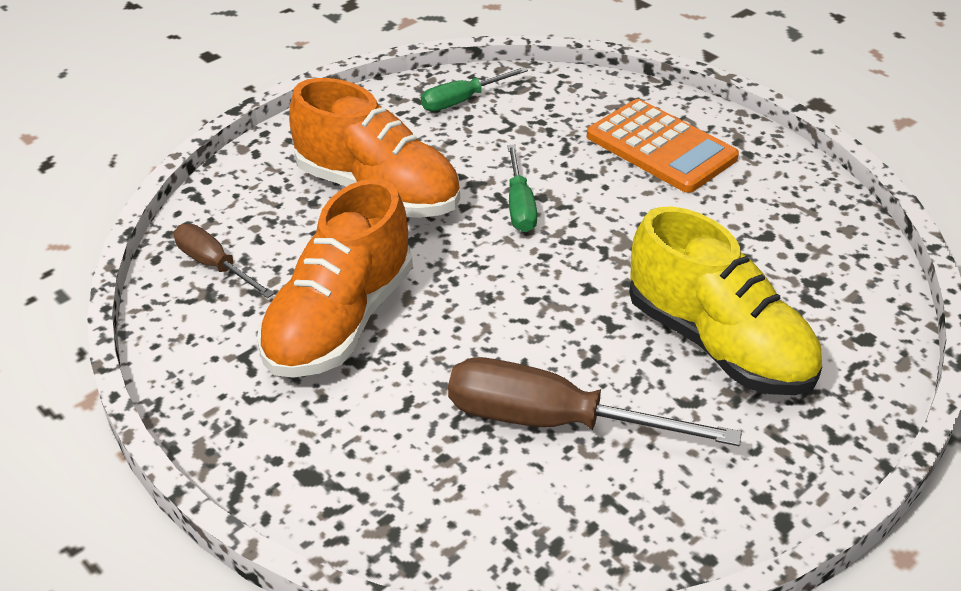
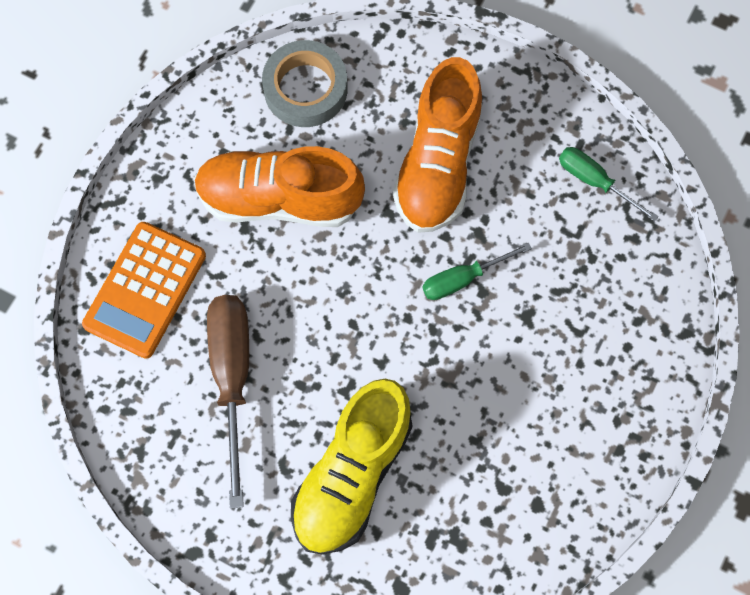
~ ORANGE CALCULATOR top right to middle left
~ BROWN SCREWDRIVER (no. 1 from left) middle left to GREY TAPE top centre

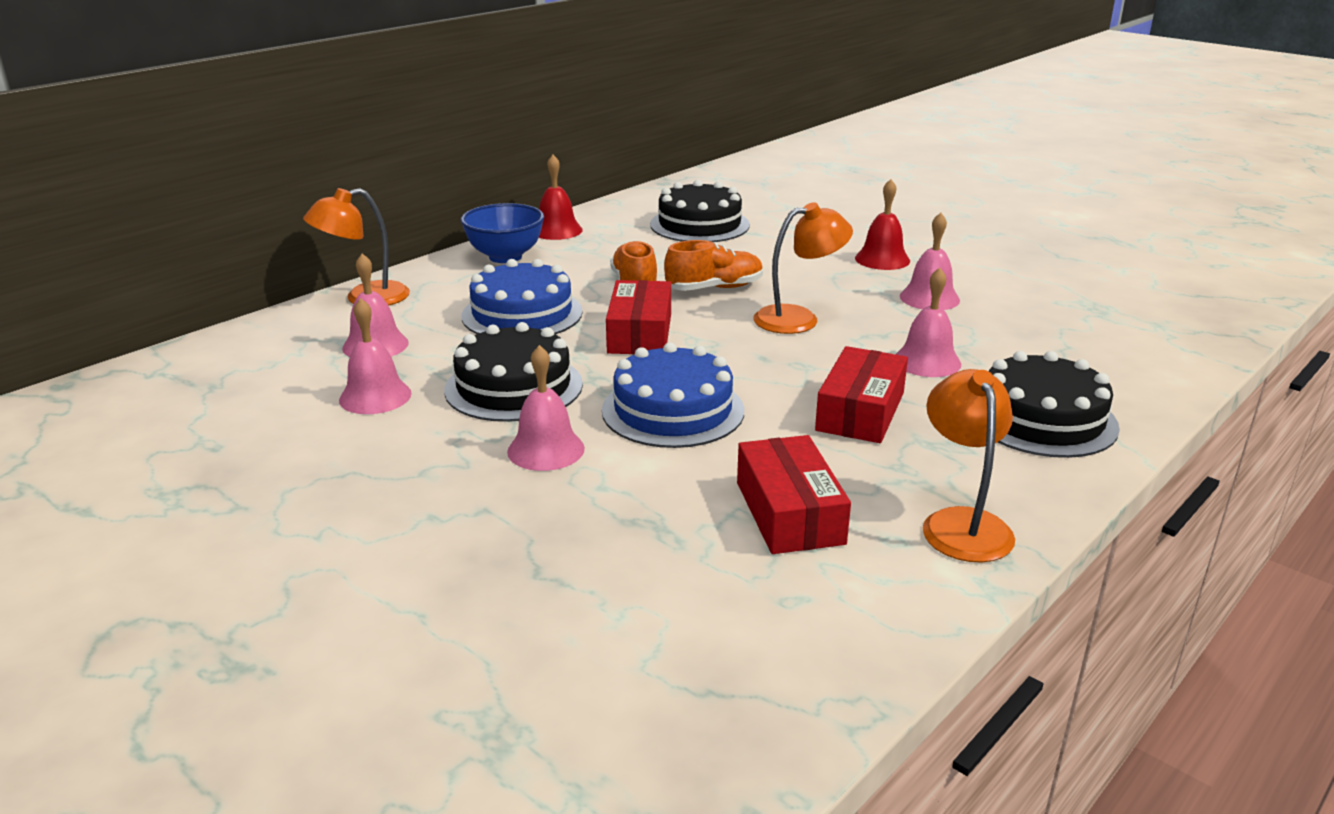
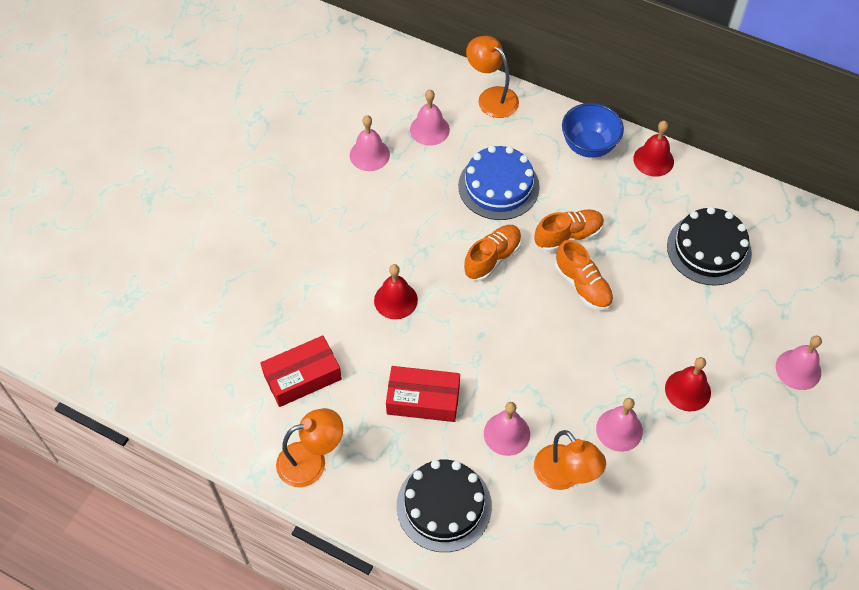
~ ORANGE LAMP (no. 2 from left in the first image) top centre to ORANGE LAMP (no. 3 from left) bottom centre
~ RED BOX (no. 1 from left) centre to ORANGE SHOE (no. 1 from left) centre
- BLACK CAKE (no. 1 from left) centre
~ BLUE CAKE (no. 2 from left) centre to RED BELL (no. 1 from left) centre
~ PINK BELL (no. 3 from left in the first image) centre to PINK BELL (no. 5 from left) middle right

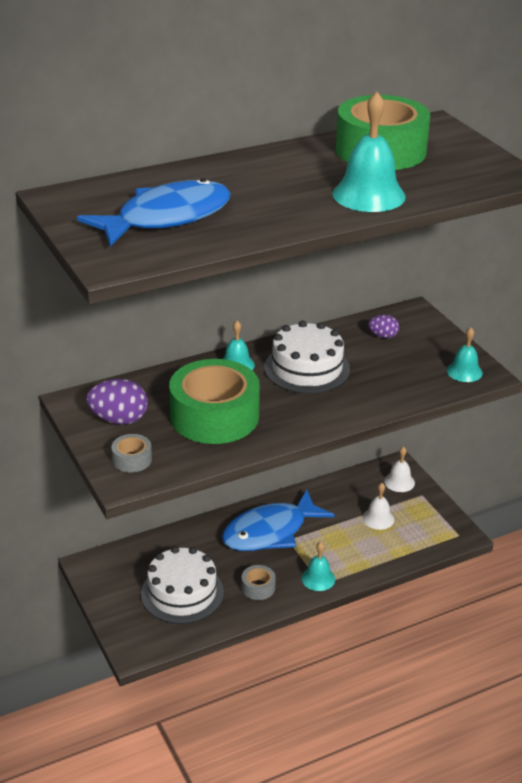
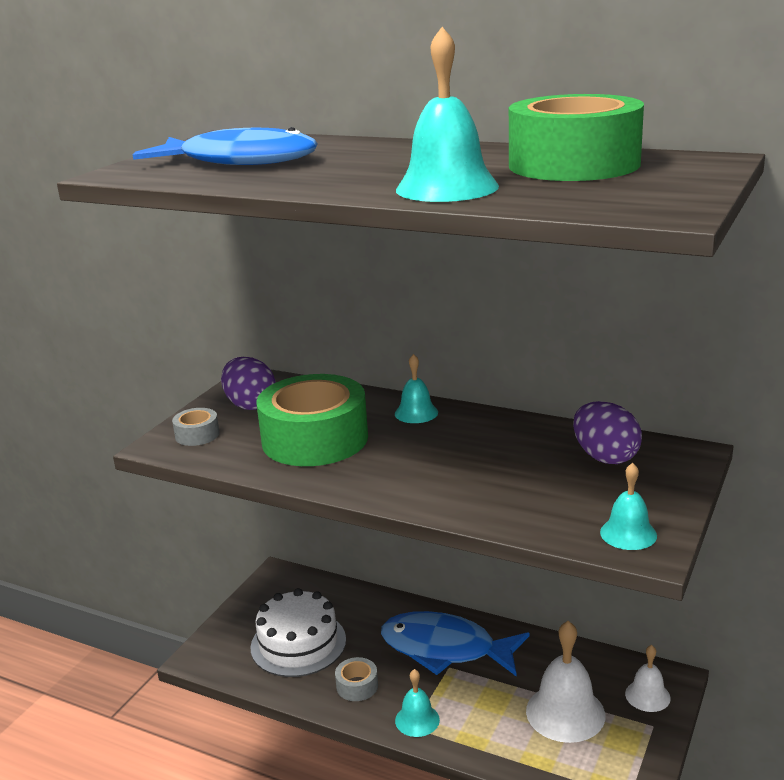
~ PURPLE EGG (no. 2 from left) middle right = middle right x1.76
- WHITE CAKE (no. 2 from left) centre
~ WHITE BELL (no. 1 from left) middle right = bottom right x1.75

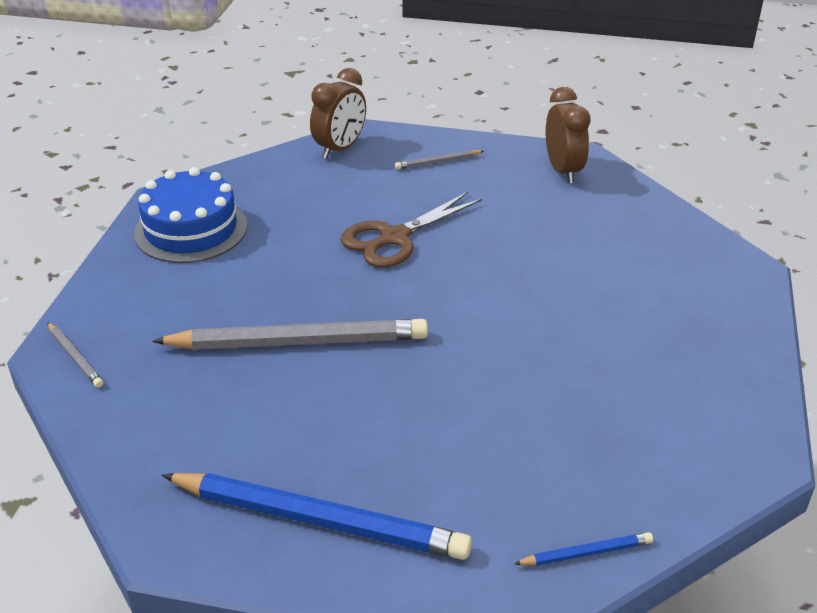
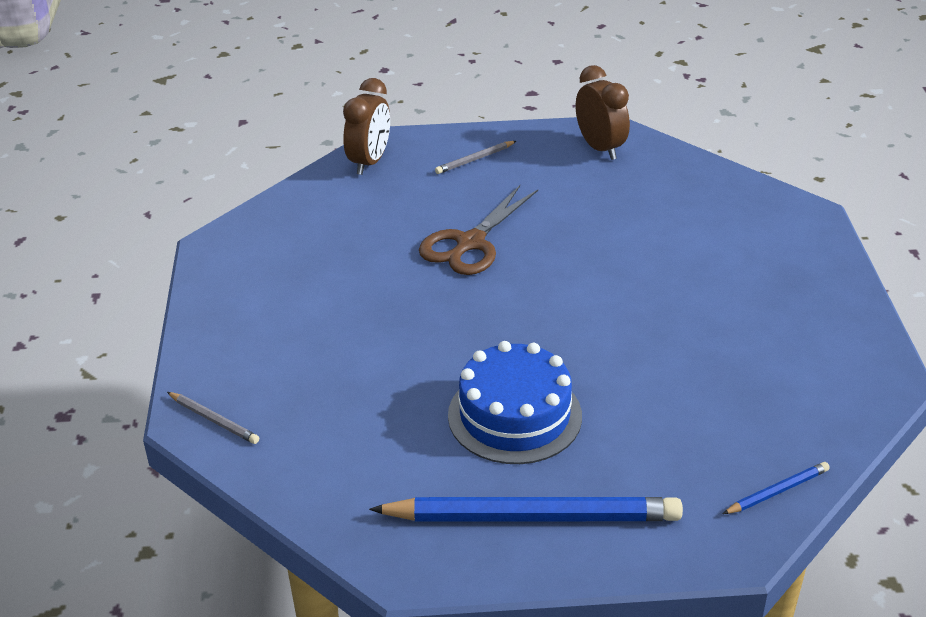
~ BLUE CAKE middle left to centre
- GREY PENCIL (no. 2 from left) centre

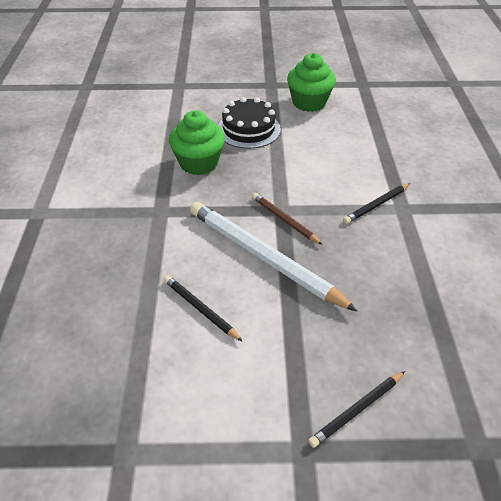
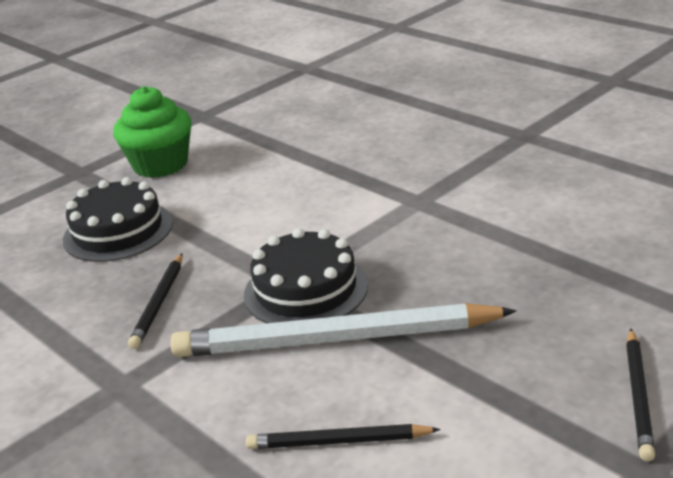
- GREEN CUPCAKE (no. 1 from left) top centre
~ BLACK PENCIL (no. 3 from left in the first image) middle right to BLACK PENCIL (no. 1 from left) middle left
~ BROWN PENCIL centre to BLACK CAKE (no. 2 from left) centre

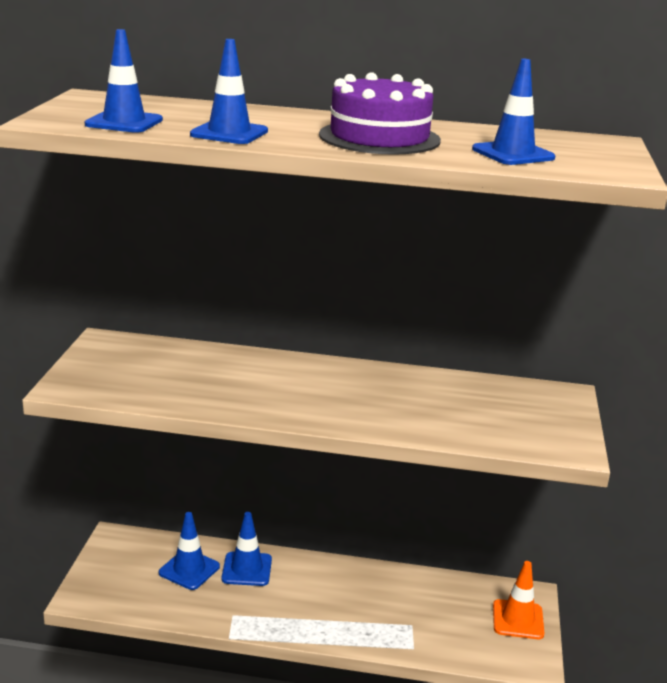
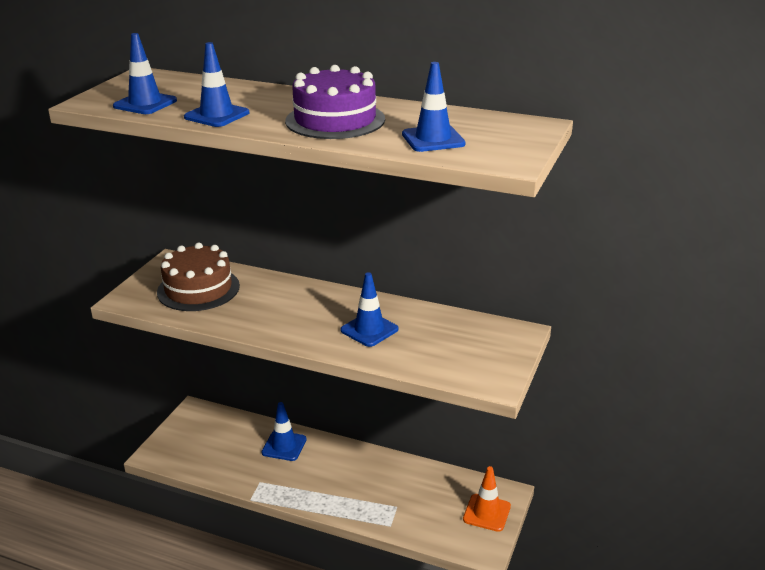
~ BLUE TRAFFIC CONE (no. 2 from left in the first image) bottom left to BLUE TRAFFIC CONE (no. 4 from left) centre
+ BROWN CAKE middle left

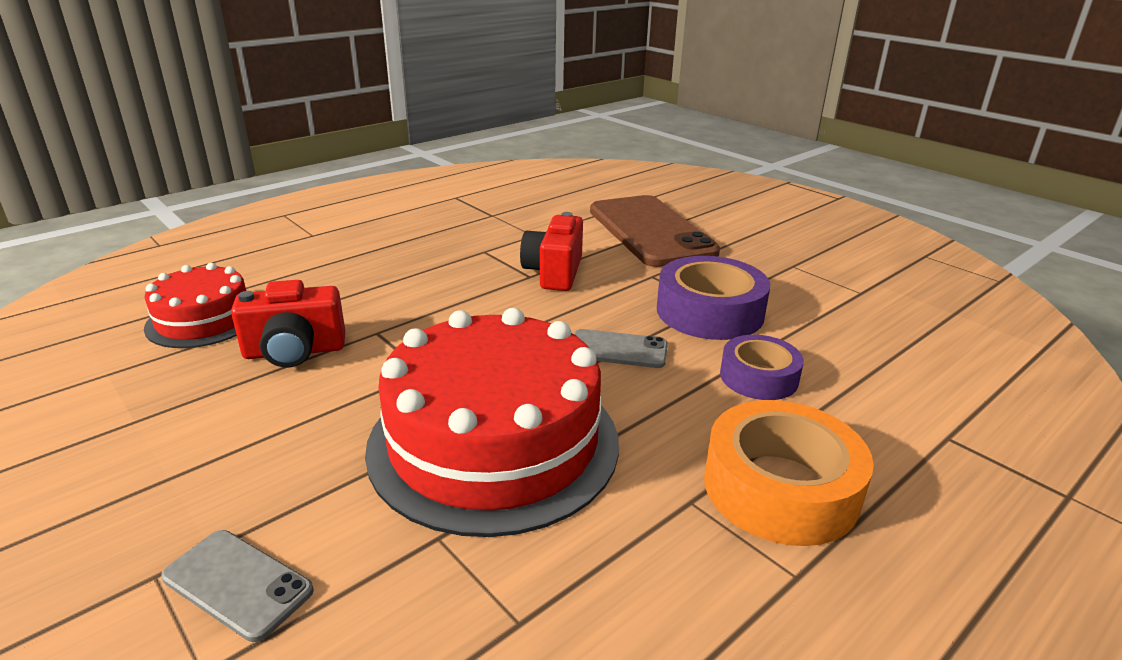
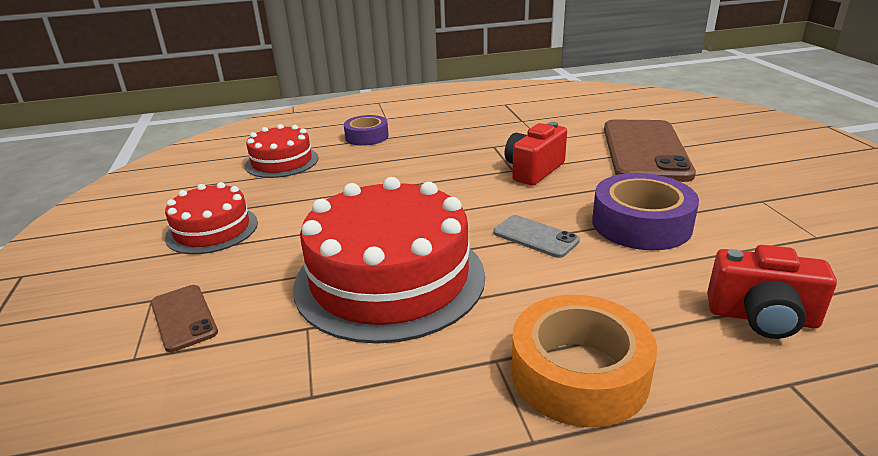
~ RED CAMERA (no. 1 from left in the first image) middle left to RED CAMERA (no. 2 from left) middle right
~ PURPLE TAPE (no. 2 from left in the first image) middle right to PURPLE TAPE (no. 1 from left) top centre
~ GREY PHONE (no. 1 from left) bottom left to BROWN PHONE (no. 1 from left) bottom left
+ RED CAKE (no. 1 from left) middle left

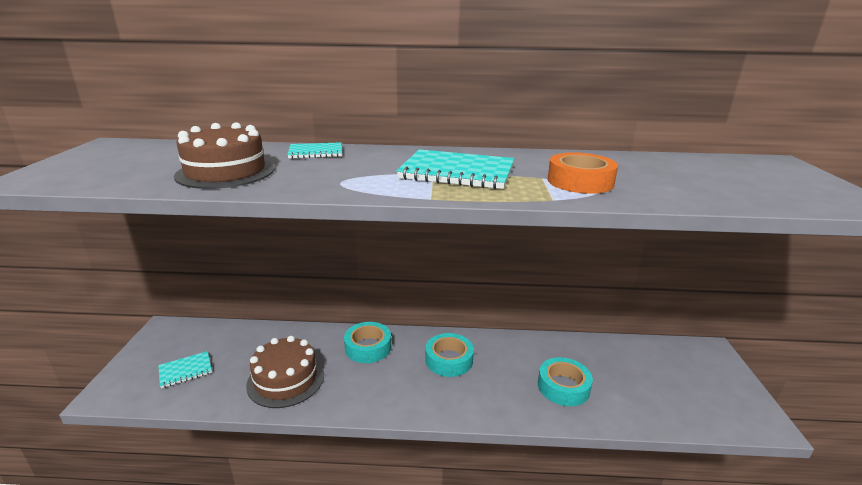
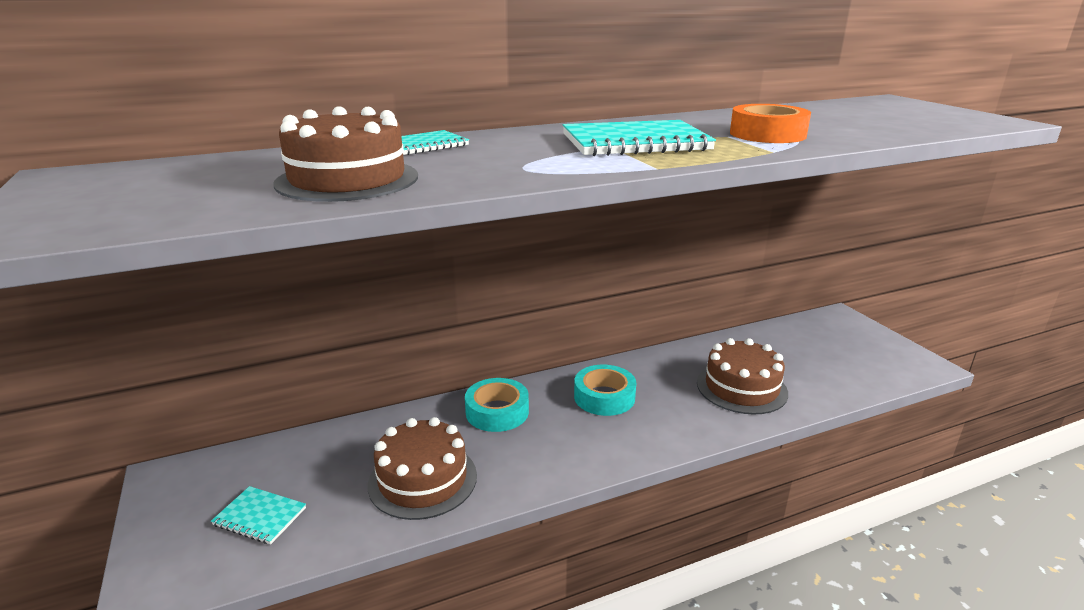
~ TURQUOISE NOTEBOOK (no. 1 from left) bottom left = bottom left 75 degrees clockwise
~ TURQUOISE TAPE (no. 3 from left) bottom centre to BROWN CAKE (no. 3 from left) middle right

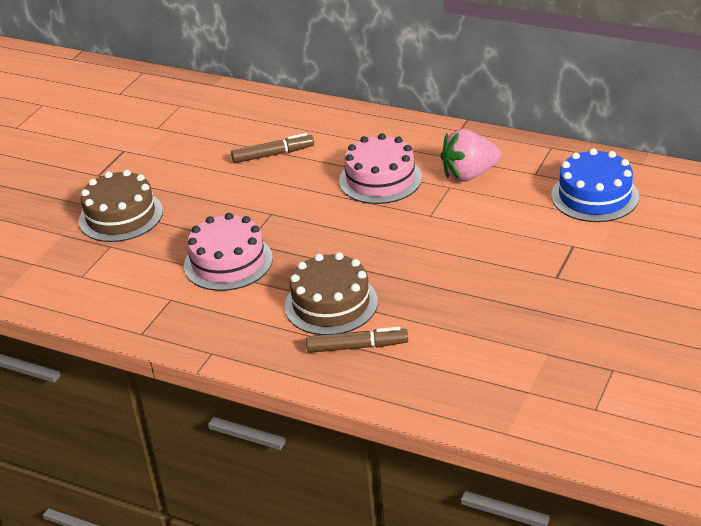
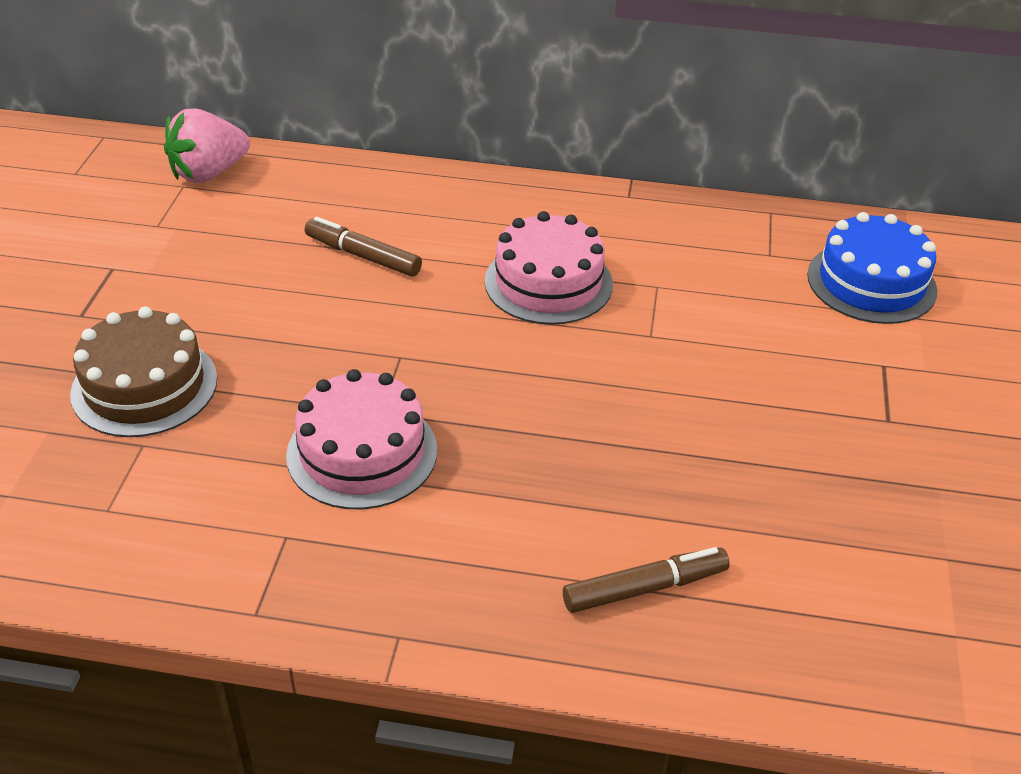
~ PINK STRAWBERRY top right to top left
~ BROWN MARKER (no. 1 from left) top centre = top centre 120 degrees counterclockwise
- BROWN CAKE (no. 2 from left) centre

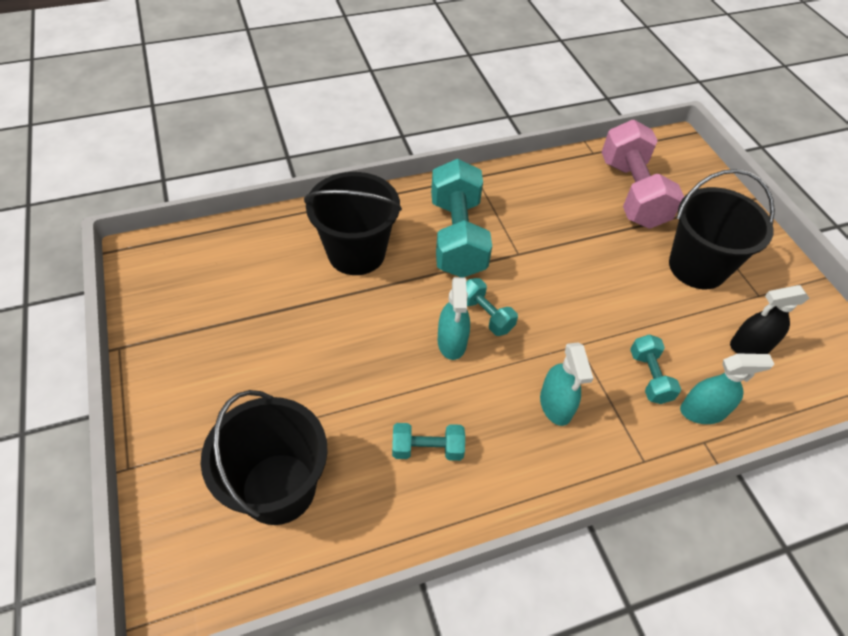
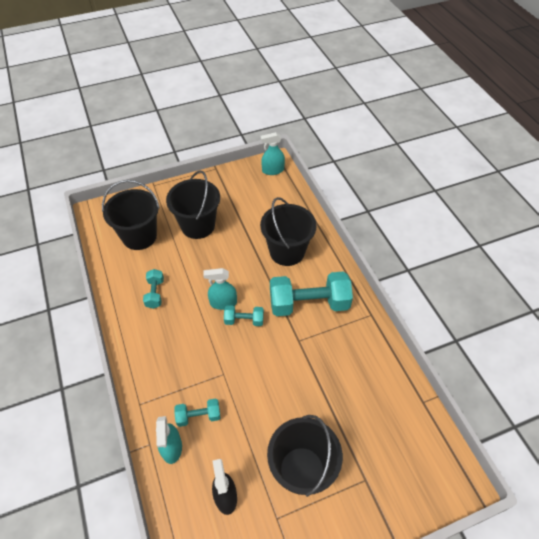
- PINK DUMBBELL top right
~ TURQUOISE DUMBBELL (no. 3 from left) centre = centre 45 degrees clockwise
~ TURQUOISE SPRAY BOTTLE (no. 2 from left in the first image) middle right to TURQUOISE SPRAY BOTTLE (no. 3 from left) top centre
+ BLACK BUCKET (no. 2 from left) centre

